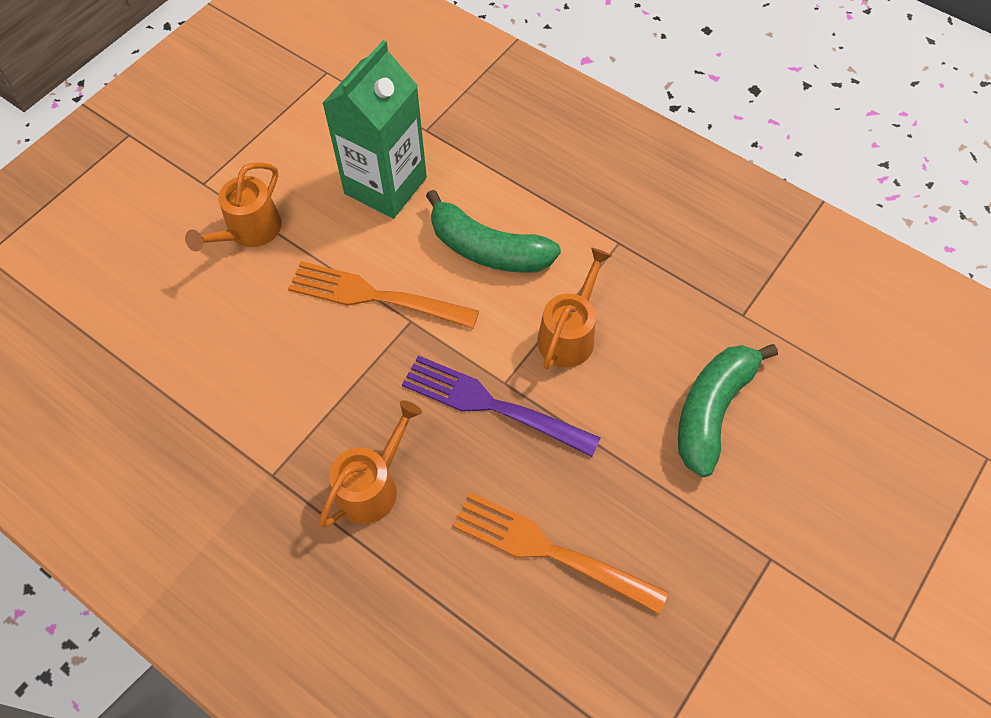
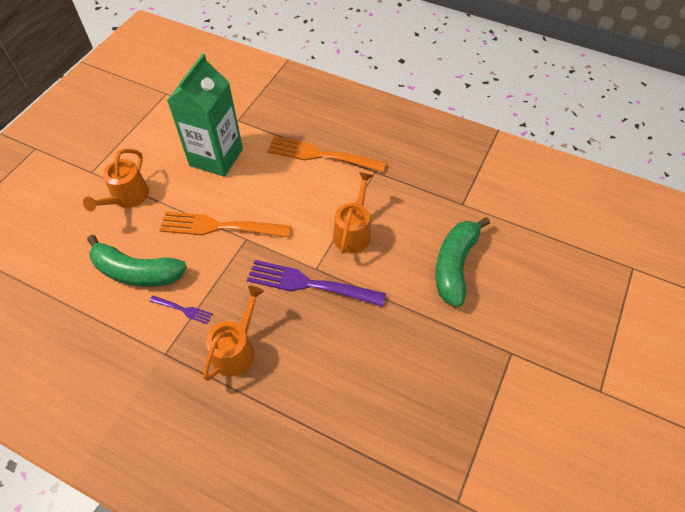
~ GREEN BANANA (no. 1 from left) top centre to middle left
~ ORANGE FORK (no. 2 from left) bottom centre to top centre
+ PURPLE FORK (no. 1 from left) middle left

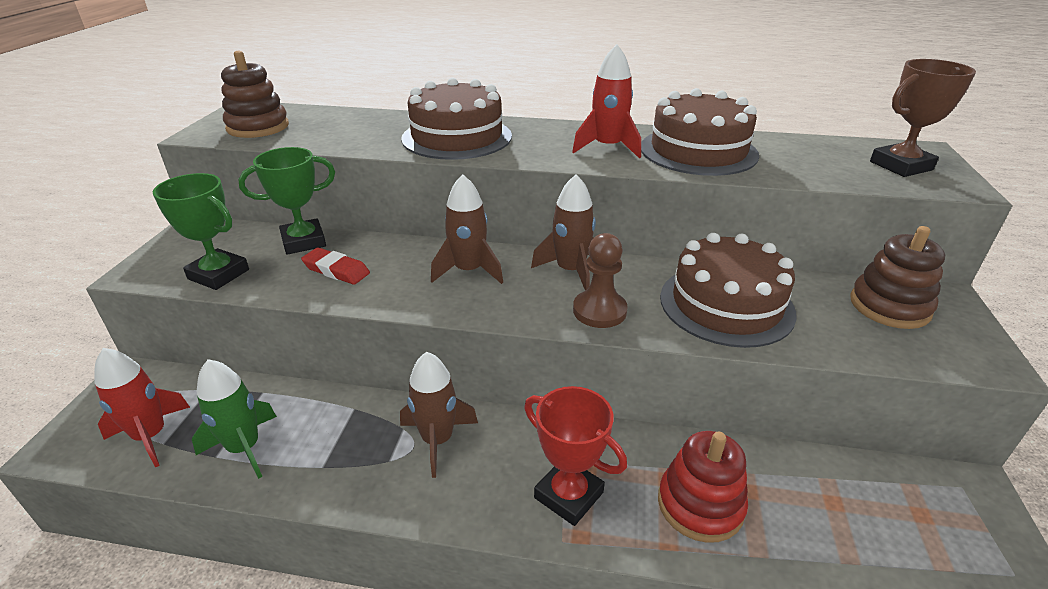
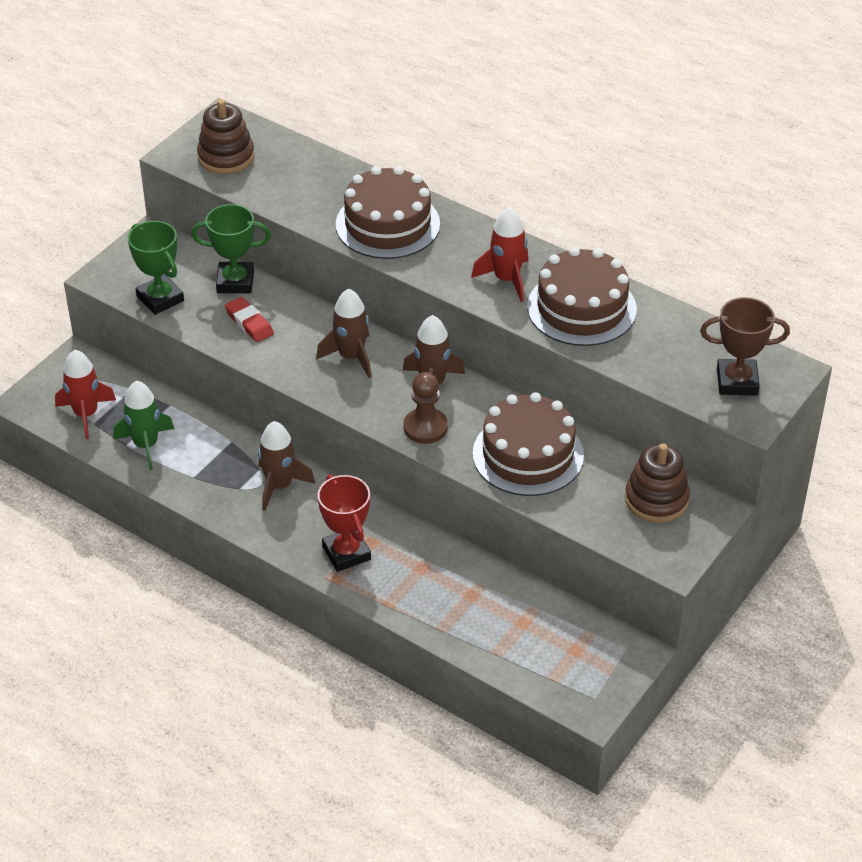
- RED STACKING TOY bottom right

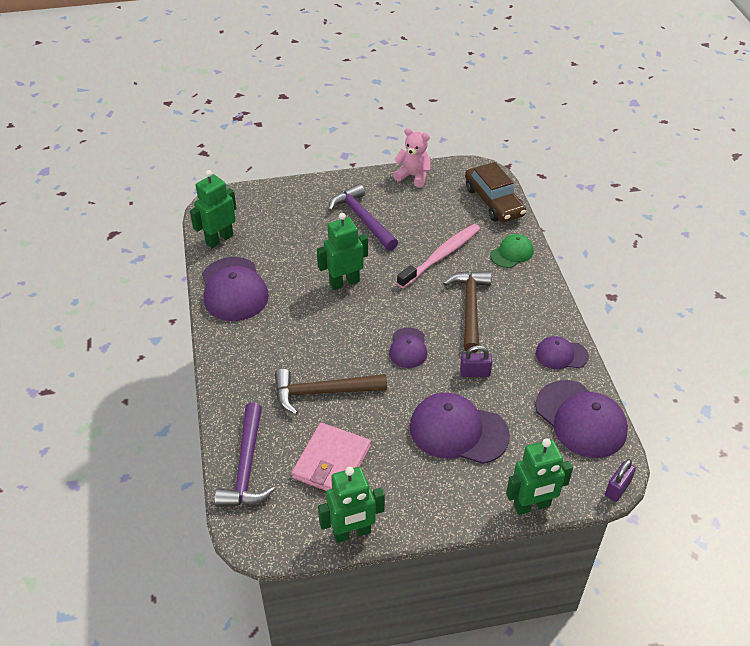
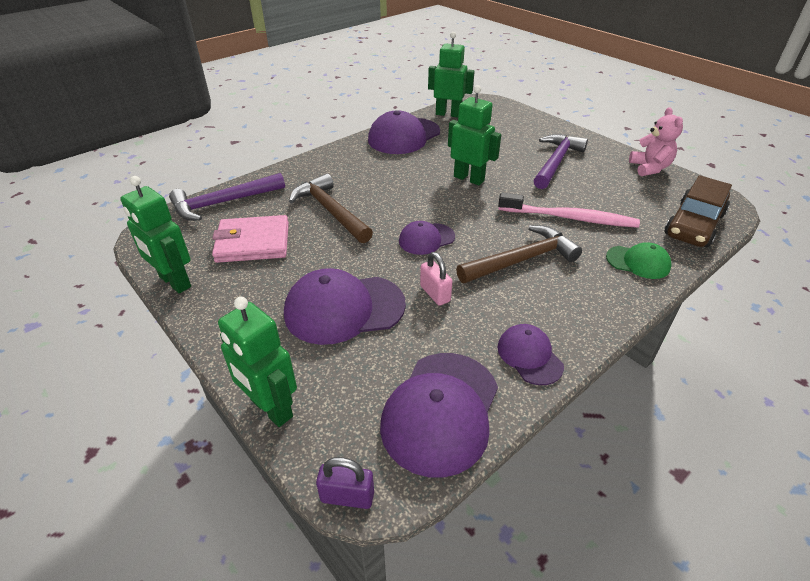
~ PURPLE PADLOCK (no. 1 from left) centre to PINK PADLOCK centre
~ PURPLE CAP (no. 3 from left in the first image) centre = centre 90 degrees counterclockwise

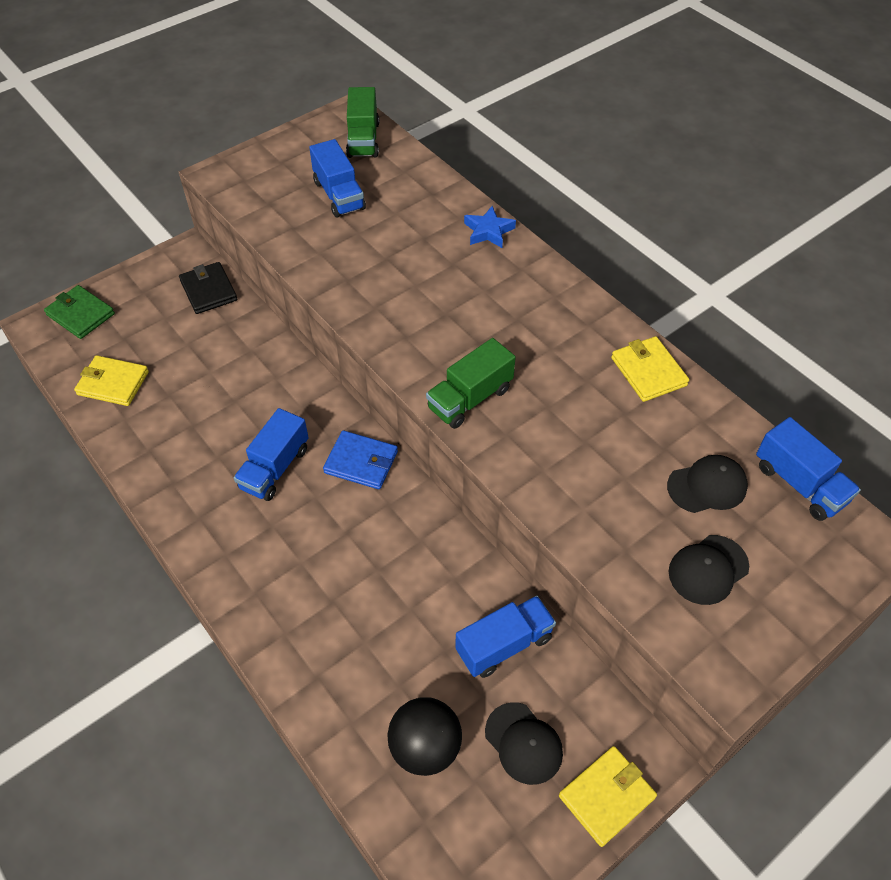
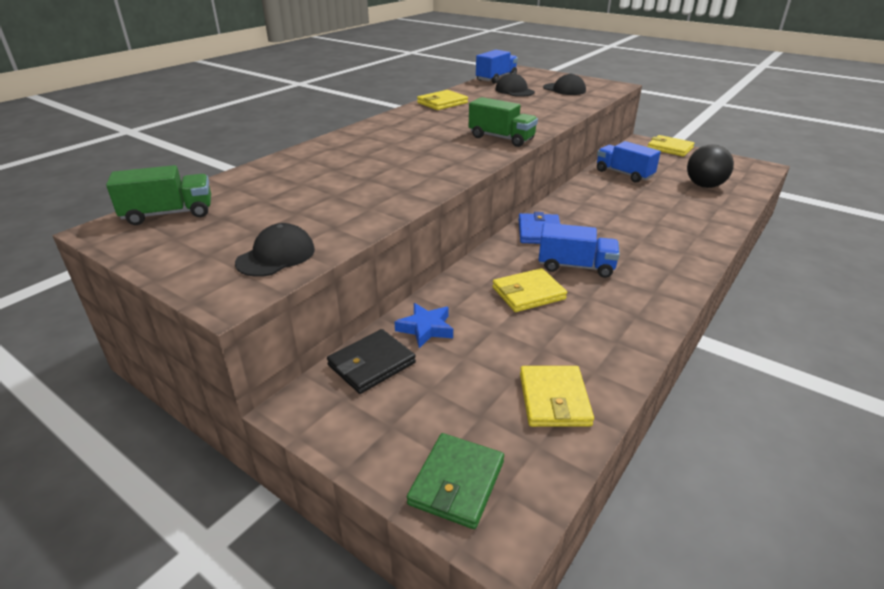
- BLUE TRUCK (no. 2 from left) top centre
~ BLUE STAR top centre to centre
~ BLACK CAP (no. 1 from left) bottom centre to middle left
+ YELLOW WALLET (no. 2 from left) centre

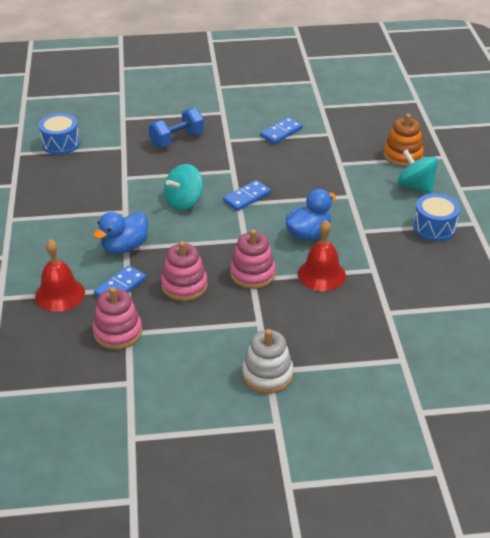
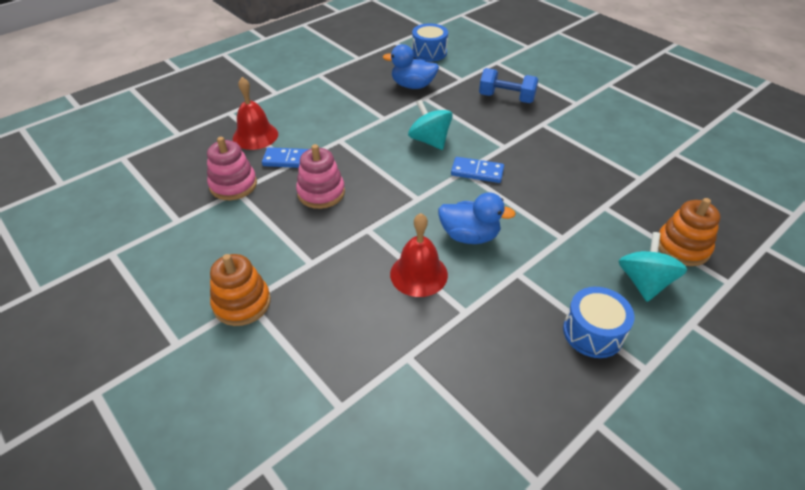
- BLUE DOMINO (no. 3 from left) top centre
~ TURQUOISE SPINNING TOP (no. 1 from left) centre = top centre 45 degrees clockwise
~ BLUE DUCK (no. 1 from left) middle left to top centre
- PINK STACKING TOY (no. 3 from left) centre
~ WHITE STACKING TOY bottom centre to ORANGE STACKING TOY (no. 1 from left) middle left

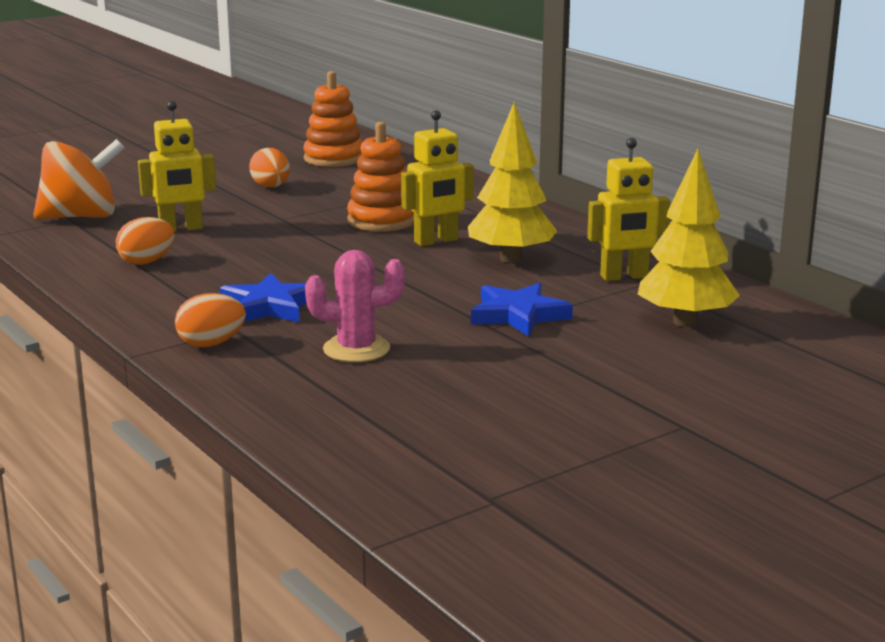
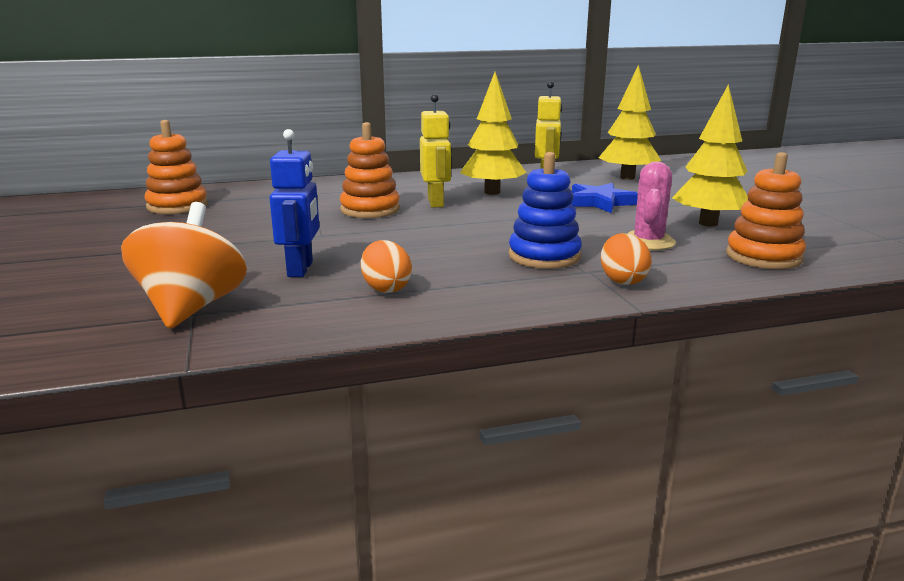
~ YELLOW ROBOT (no. 1 from left) top left to BLUE ROBOT middle left
- ORANGE EGG (no. 3 from left) top left
~ BLUE STAR (no. 1 from left) middle left to BLUE STACKING TOY centre
+ YELLOW TREE (no. 3 from left) top right
+ ORANGE STACKING TOY (no. 3 from left) middle right

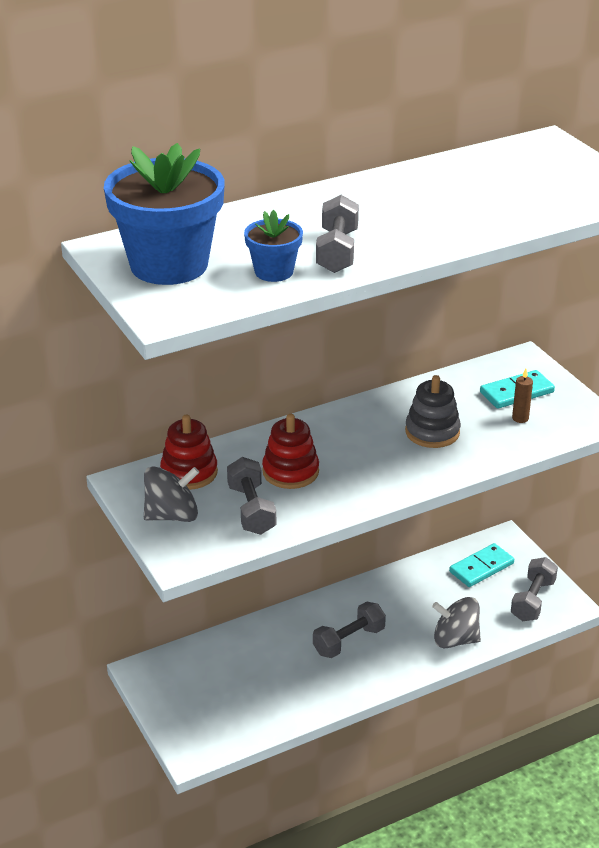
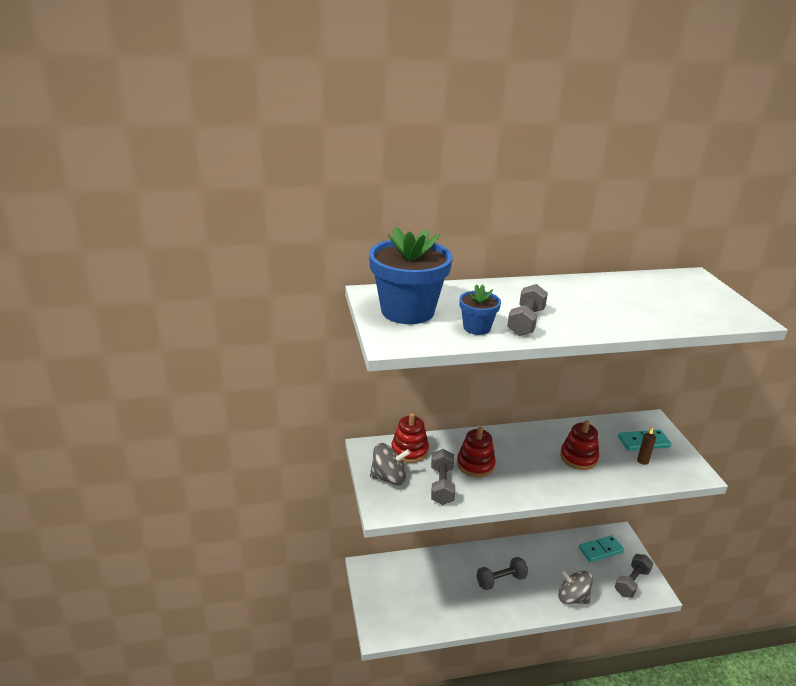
~ GREY STACKING TOY middle right to RED STACKING TOY (no. 3 from left) middle right

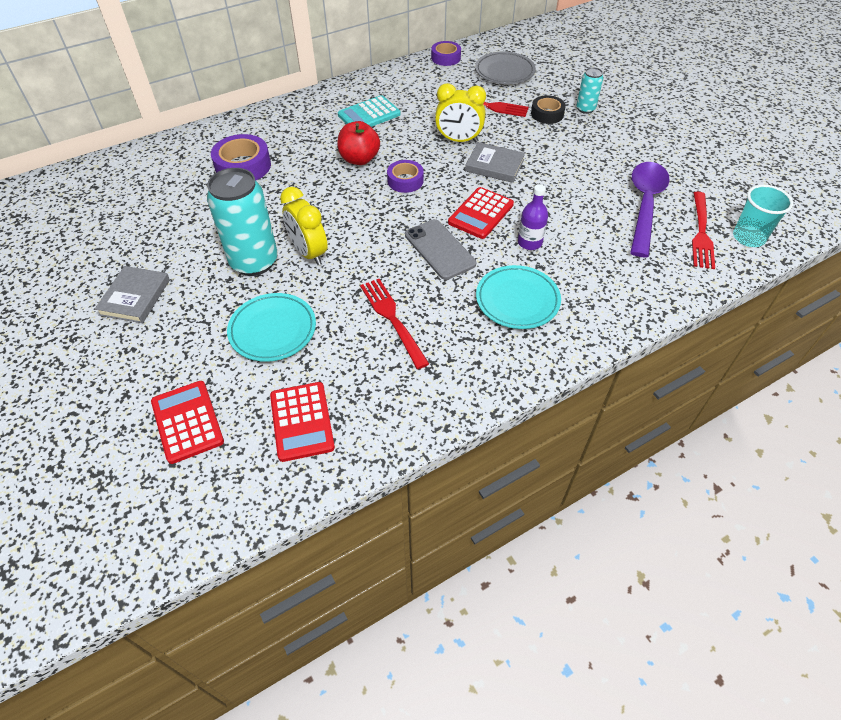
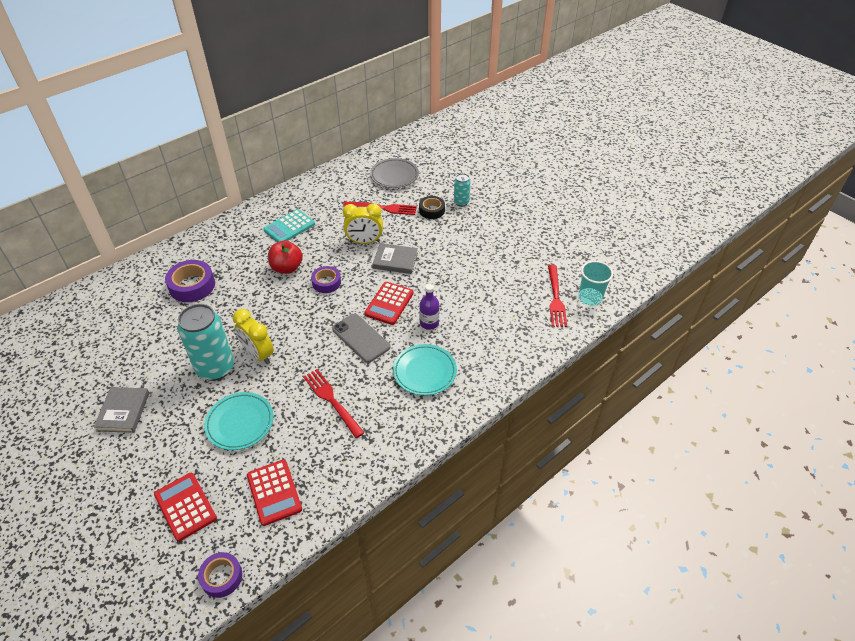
~ PURPLE TAPE (no. 3 from left in the first image) top centre to PURPLE TAPE (no. 2 from left) bottom left
- PURPLE SPOON top right

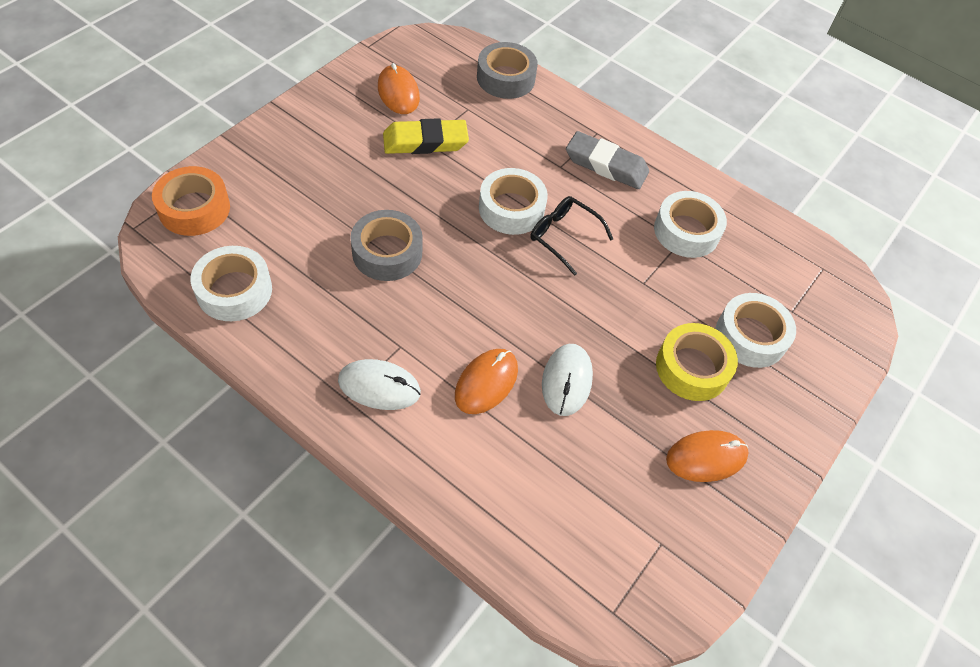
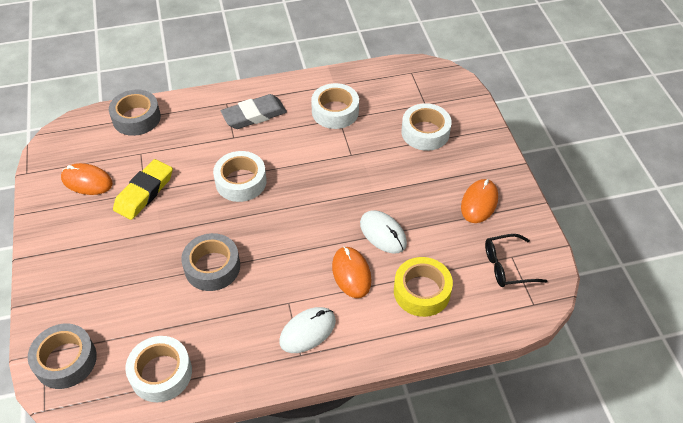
~ ORANGE TAPE top left to GREY TAPE (no. 1 from left) bottom left
~ BLACK GLASSES centre to middle right
~ YELLOW TAPE middle right to bottom centre

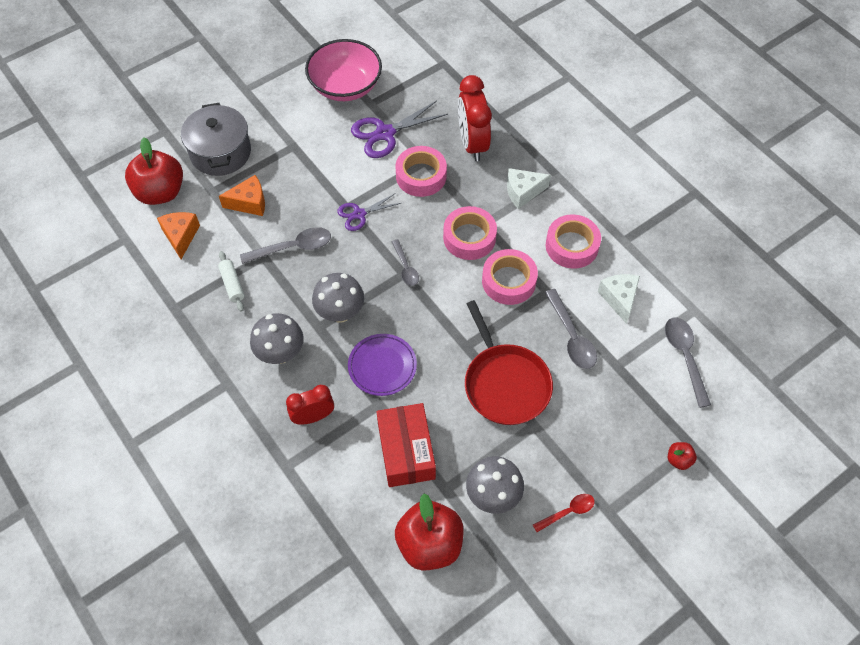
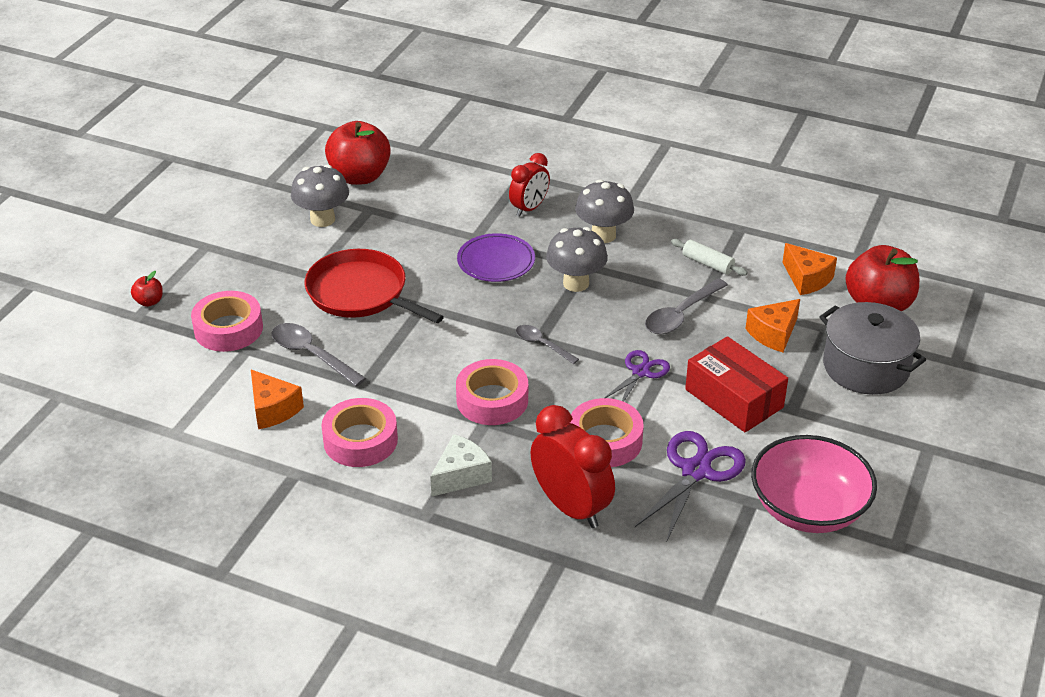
~ PINK TAPE (no. 3 from left in the first image) centre to PINK TAPE (no. 1 from left) middle left
~ WHITE CHEESE (no. 2 from left) middle right to ORANGE CHEESE (no. 1 from left) middle left
- GREY SPOON (no. 4 from left) middle right
~ RED BOX bottom centre to middle right
- RED SPOON bottom centre

